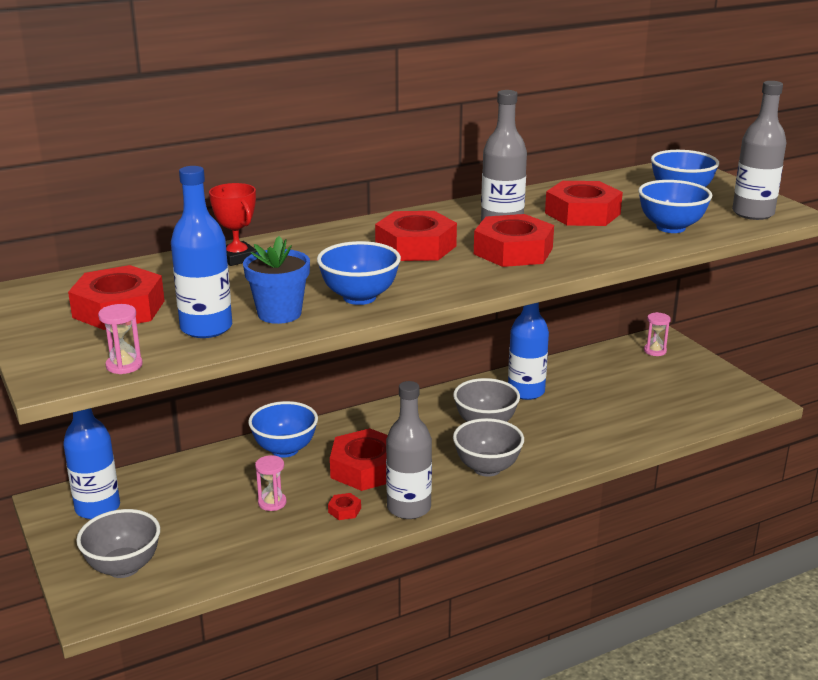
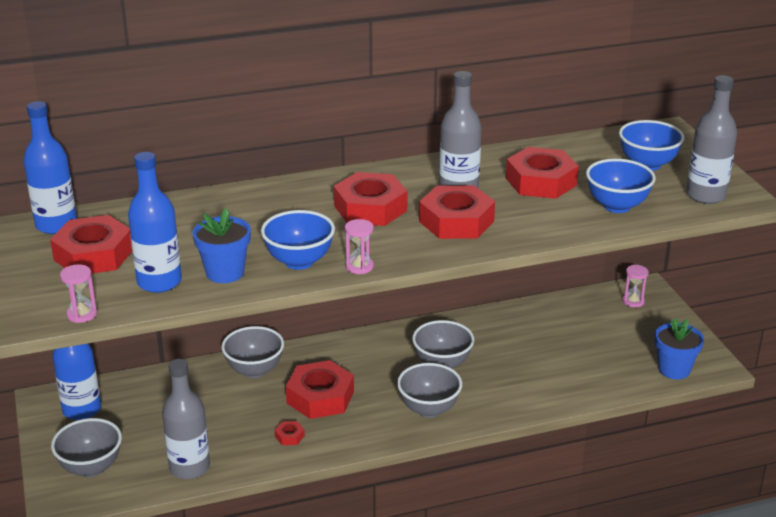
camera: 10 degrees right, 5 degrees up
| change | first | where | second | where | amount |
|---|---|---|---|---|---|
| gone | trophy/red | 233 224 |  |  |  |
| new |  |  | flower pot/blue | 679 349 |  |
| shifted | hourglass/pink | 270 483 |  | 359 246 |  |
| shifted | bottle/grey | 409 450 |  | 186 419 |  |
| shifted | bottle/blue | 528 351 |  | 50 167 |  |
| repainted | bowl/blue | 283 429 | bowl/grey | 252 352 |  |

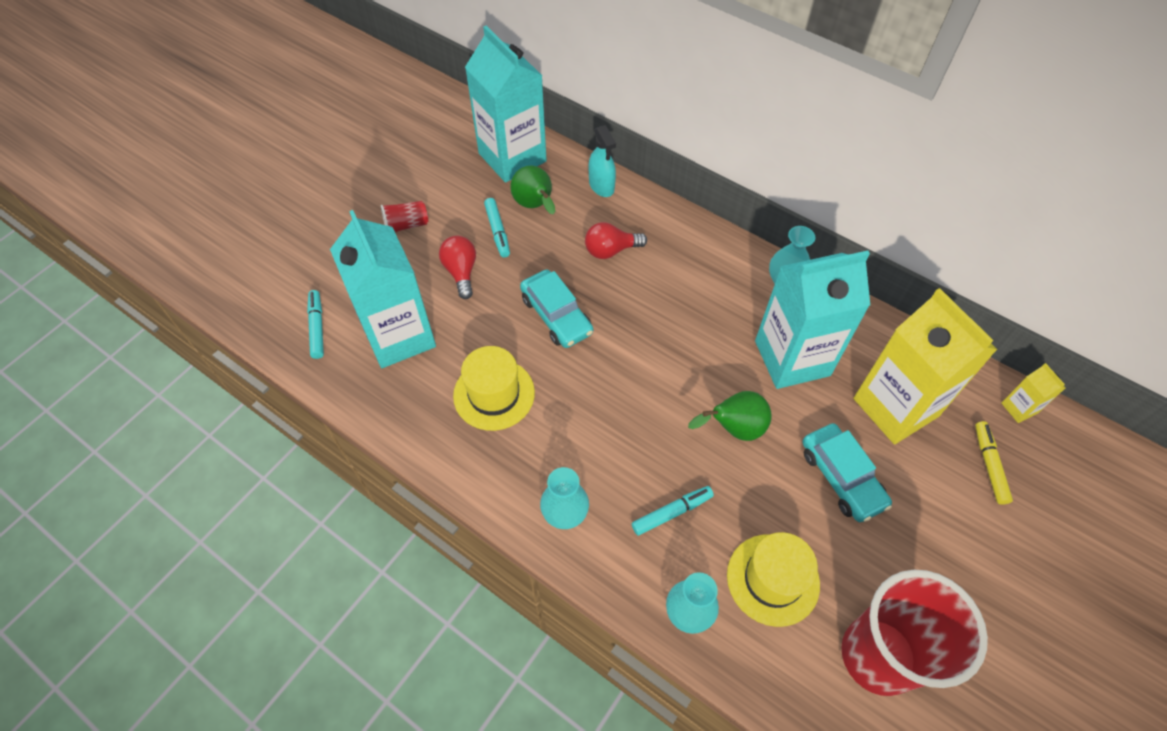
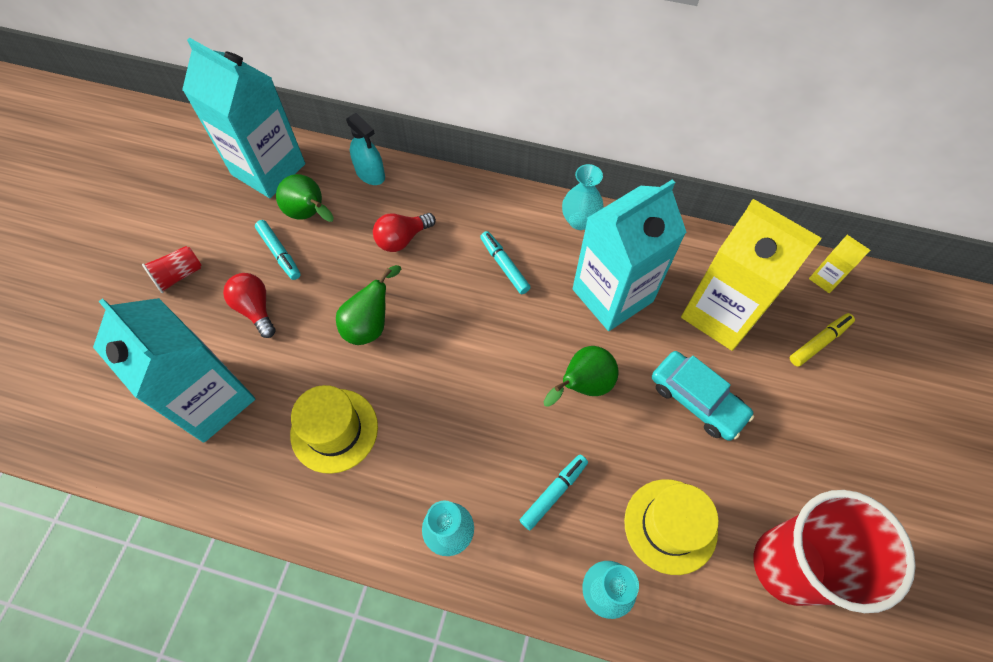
camera: 20 degrees left, 5 degrees up
| change | first | where | second | where | amount |
|---|---|---|---|---|---|
| shifted | marker/turquoise | 315 324 |  | 505 262 |  |
| swapped | car/turquoise | 556 308 | pear/green | 368 305 |  |
| rotated | marker/yellow | 994 463 |  | 822 340 | 75 degrees clockwise |

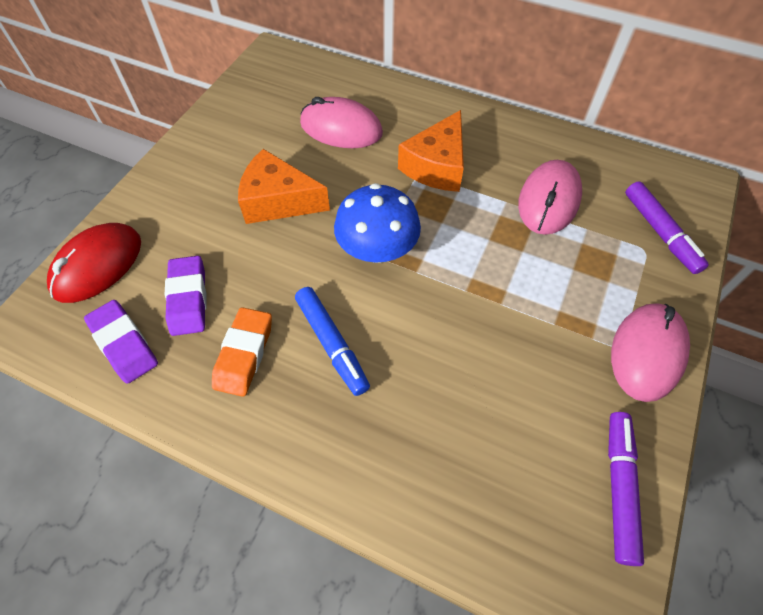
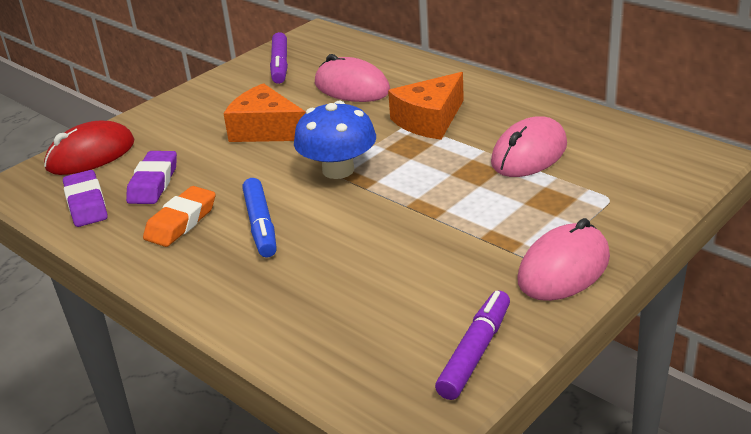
camera: 20 degrees right, 25 degrees down
| change | first | where | second | where | amount |
|---|---|---|---|---|---|
| shifted | marker/purple | 667 227 |  | 279 58 |  |

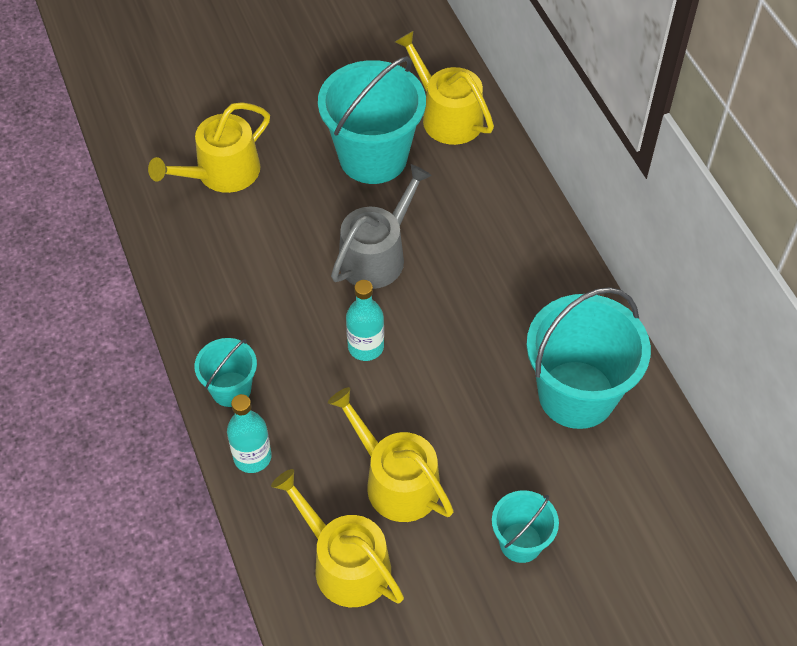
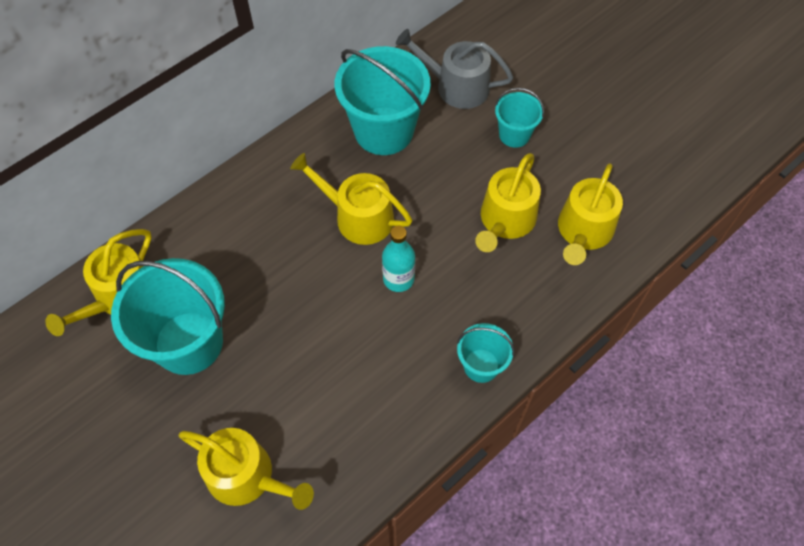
camera: 110 degrees left, 5 degrees up
| change | first | where | second | where | amount |
|---|---|---|---|---|---|
| gone | bottle/turquoise | 249 433 |  |  |  |
| new |  |  | watering can/yellow | 351 199 |  |
| shifted | watering can/grey | 381 226 |  | 454 69 |  |

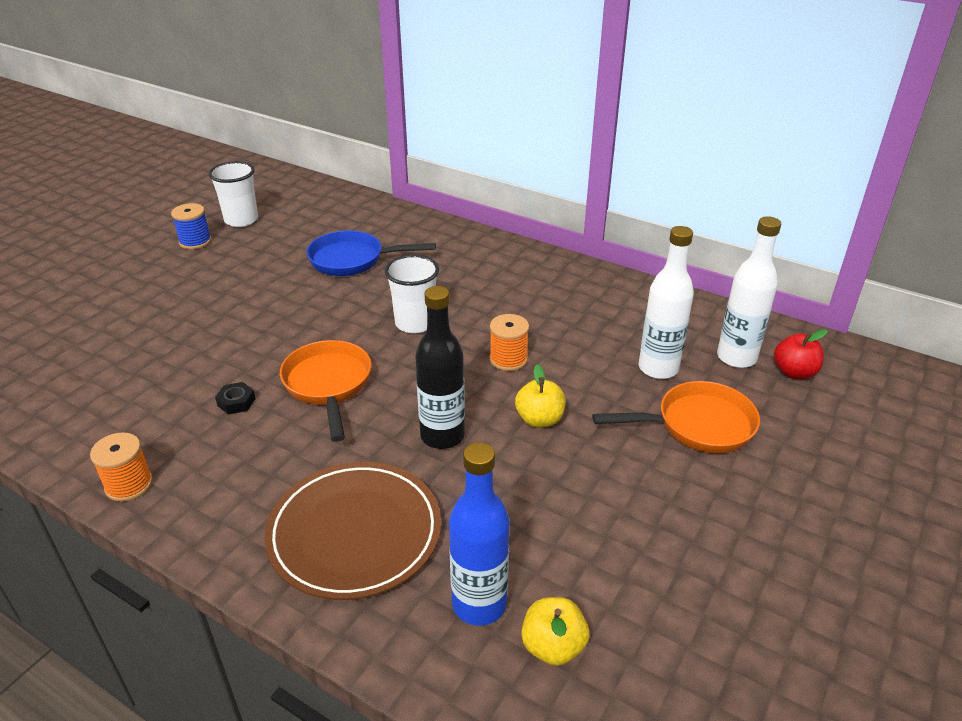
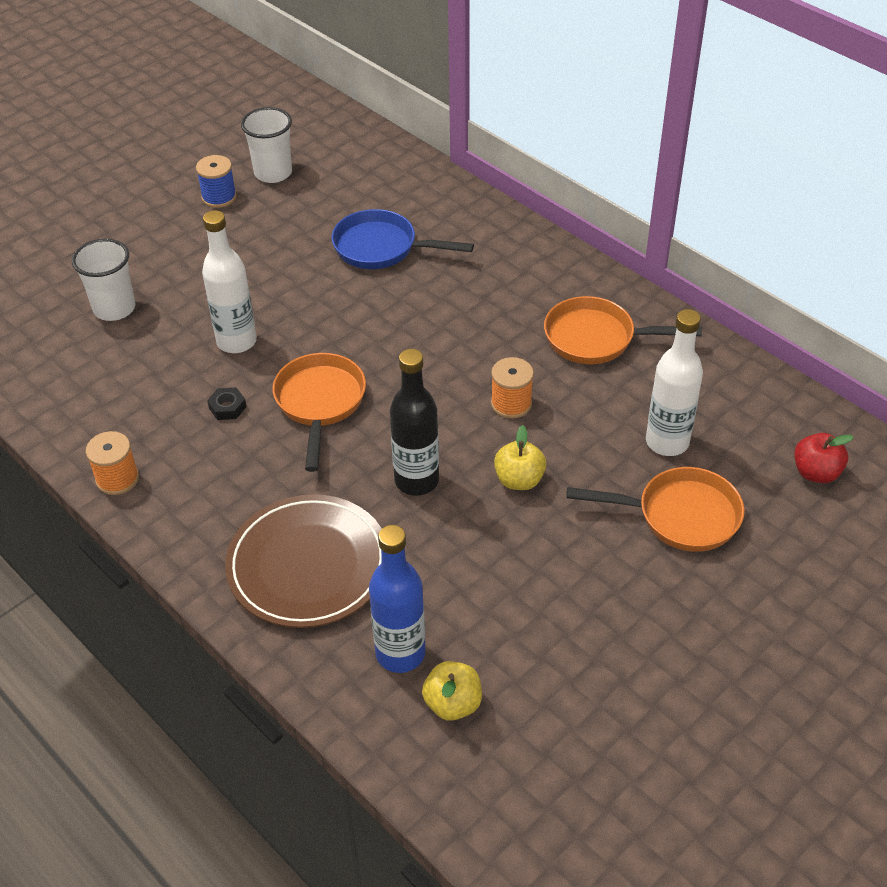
camera: 15 degrees right, 10 degrees up
| change | first | where | second | where | amount |
|---|---|---|---|---|---|
| new |  |  | pan/orange | 623 330 |  |
| shifted | cup/white | 411 294 |  | 103 280 |  |
| shifted | bottle/white | 749 292 |  | 229 281 |  |

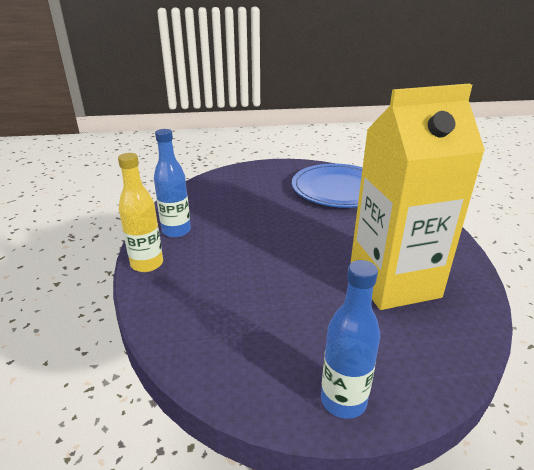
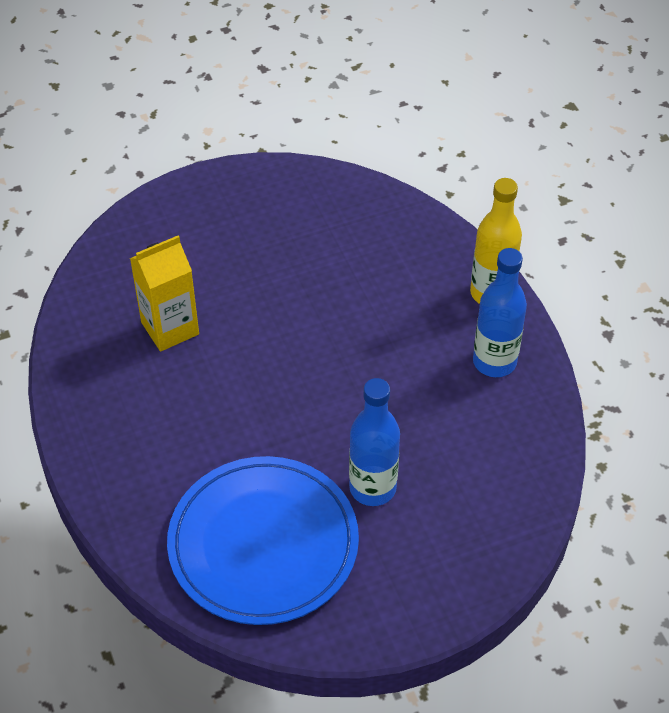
camera: 165 degrees right, 20 degrees up
| change | first | where | second | where | amount |
|---|---|---|---|---|---|
| shifted | bottle/blue | 350 339 |  | 374 442 |  |
| scaled | carton/yellow | 418 197 |  | 164 293 | x0.51 |

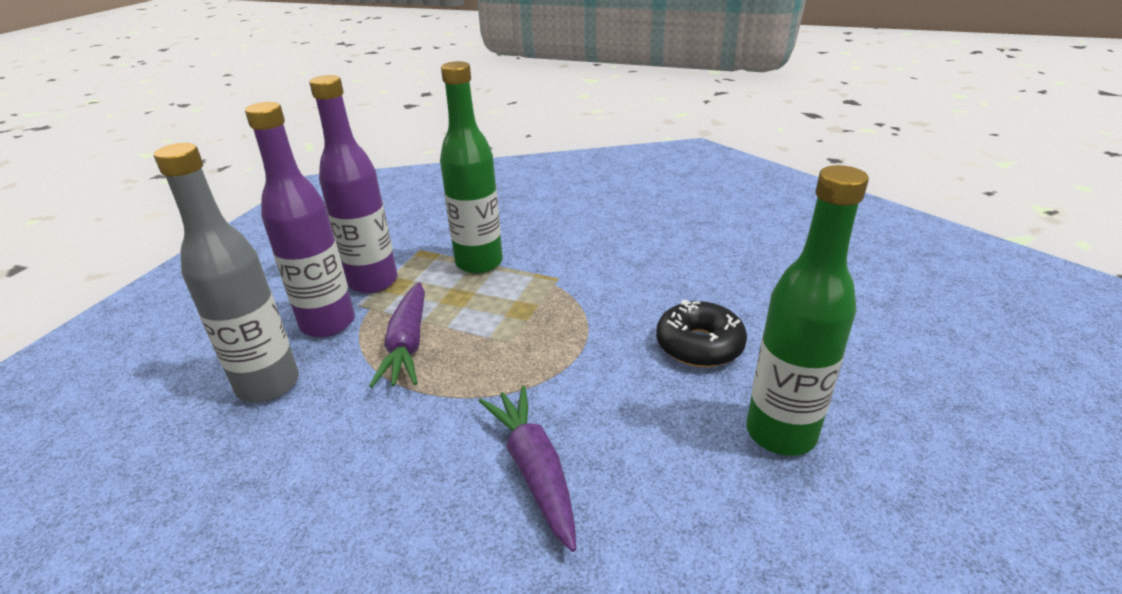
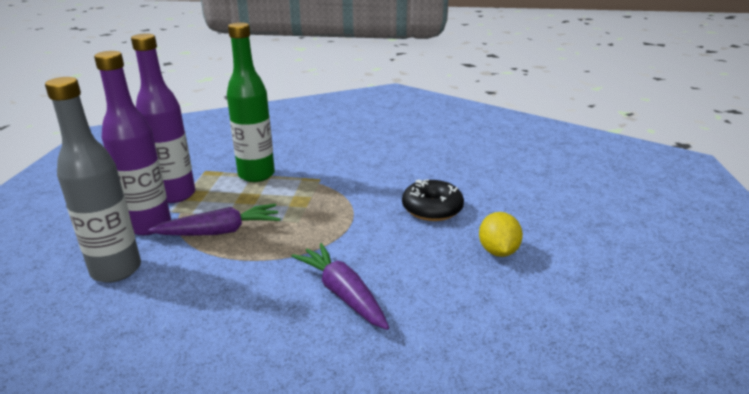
camera: 15 degrees left, 5 degrees down
| change | first | where | second | where | amount |
|---|---|---|---|---|---|
| swapped | bottle/green | 807 310 | lemon/yellow | 501 234 |  |
| rotated | carrot/purple | 397 335 |  | 214 220 | 90 degrees counterclockwise |

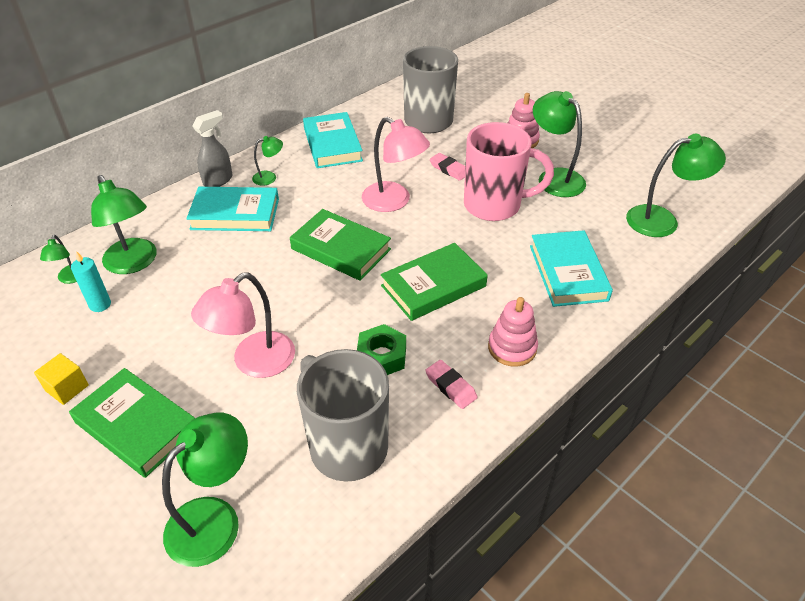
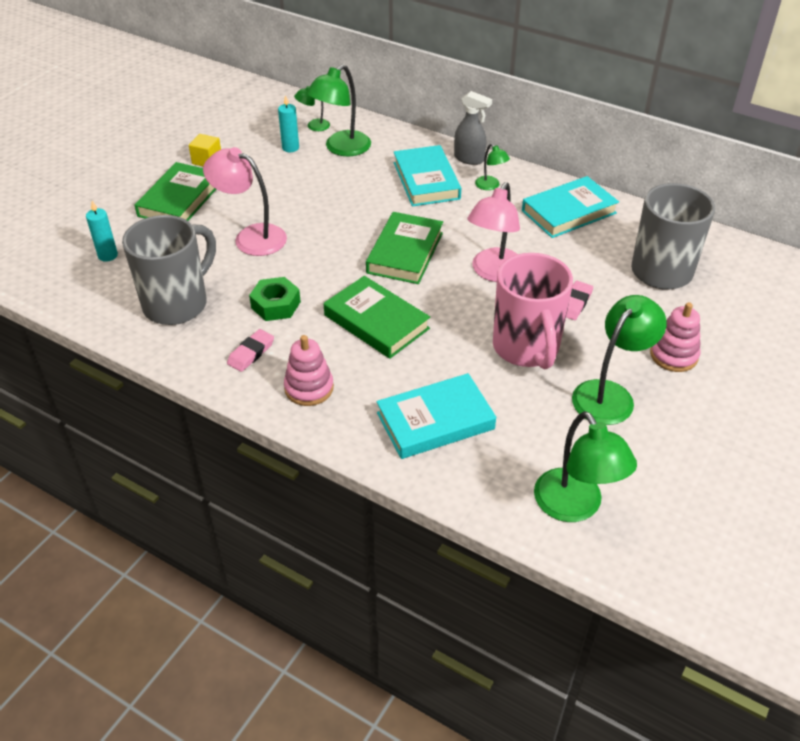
camera: 75 degrees right, 0 degrees up
| change | first | where | second | where | amount |
|---|---|---|---|---|---|
| swapped | lamp/green | 205 490 | candle/turquoise | 102 231 |  |

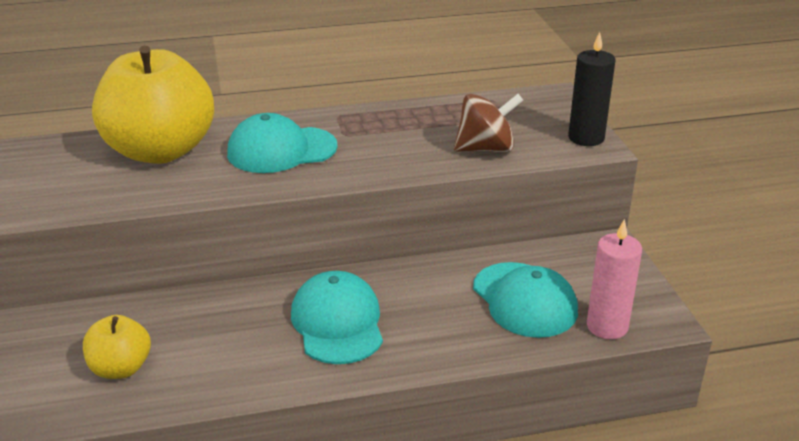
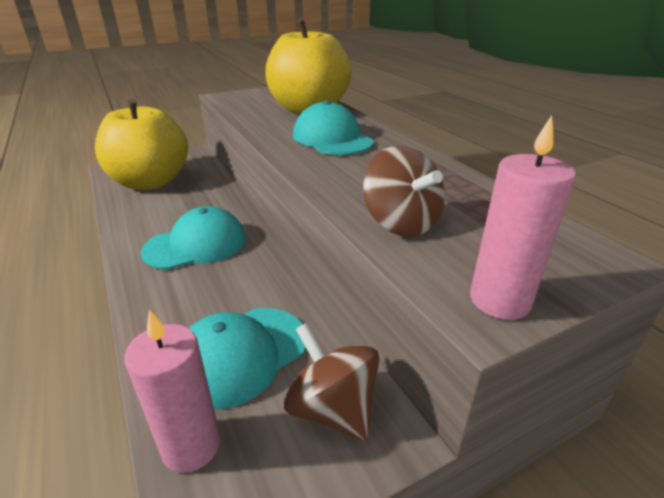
camera: 75 degrees right, 0 degrees up
| change | first | where | second | where | amount |
|---|---|---|---|---|---|
| new |  |  | spinning top/brown | 331 382 |  |
| repainted | candle/black | 592 89 | candle/pink | 523 218 |  |
| scaled | apple/yellow | 117 347 |  | 141 144 | x2.09 |

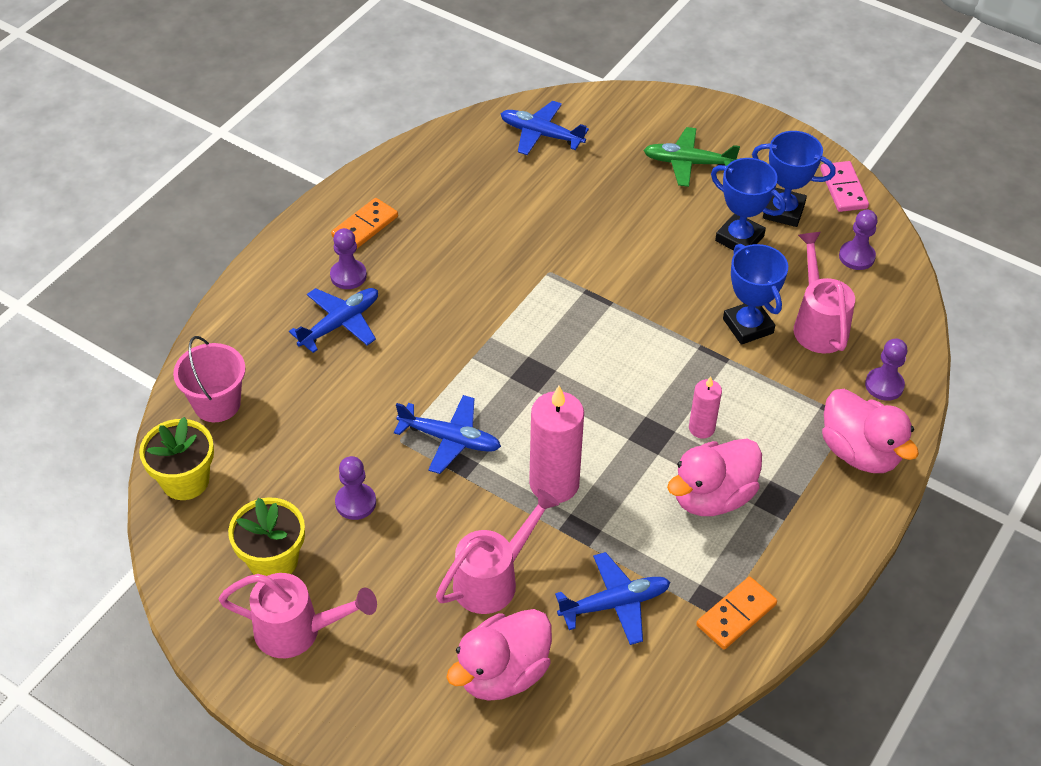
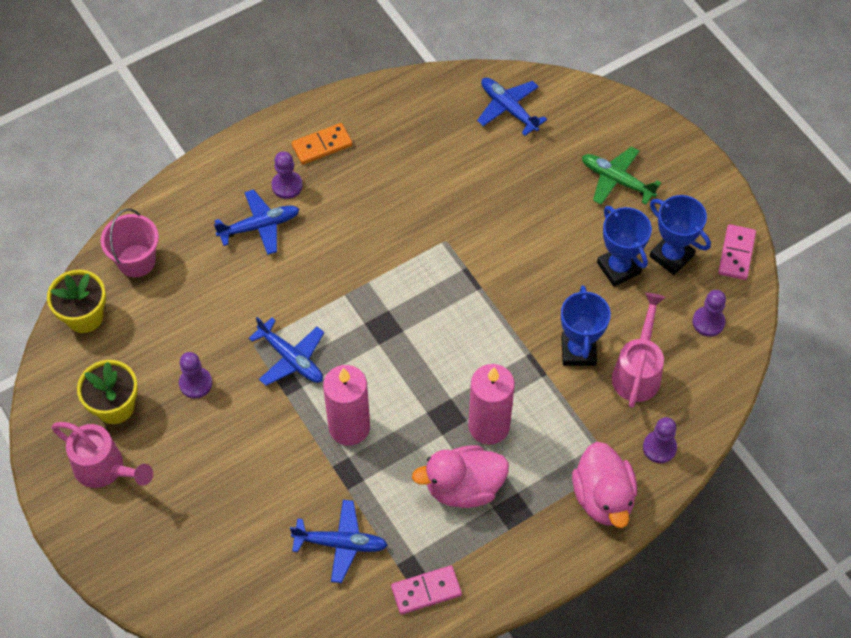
camera: 25 degrees right, 10 degrees up
| change | first | where | second | where | amount |
|---|---|---|---|---|---|
| gone | watering can/pink | 498 551 |  |  |  |
| gone | duck/pink | 499 655 |  |  |  |
| repainted | domino/orange | 736 613 | domino/pink | 426 590 |  |
| scaled | candle/pink | 705 407 |  | 491 404 | x1.84 |

